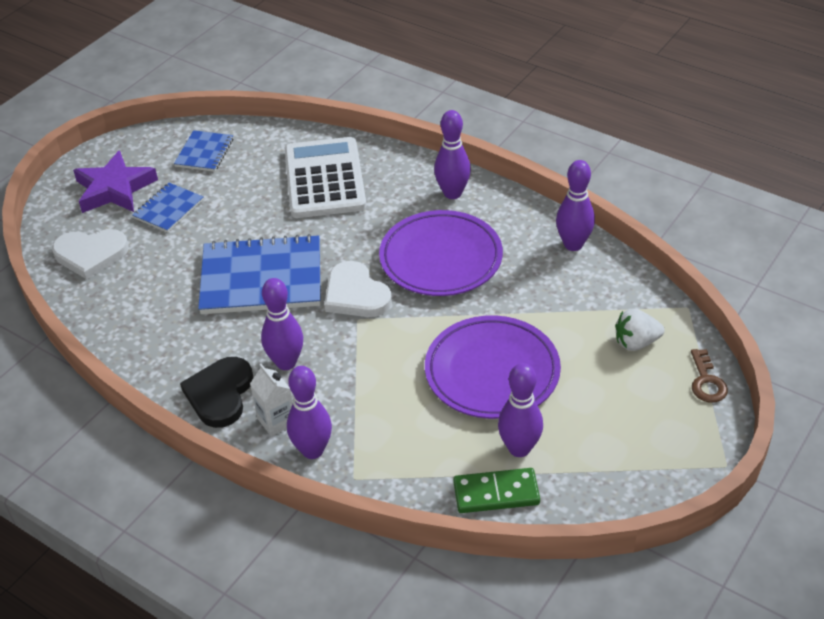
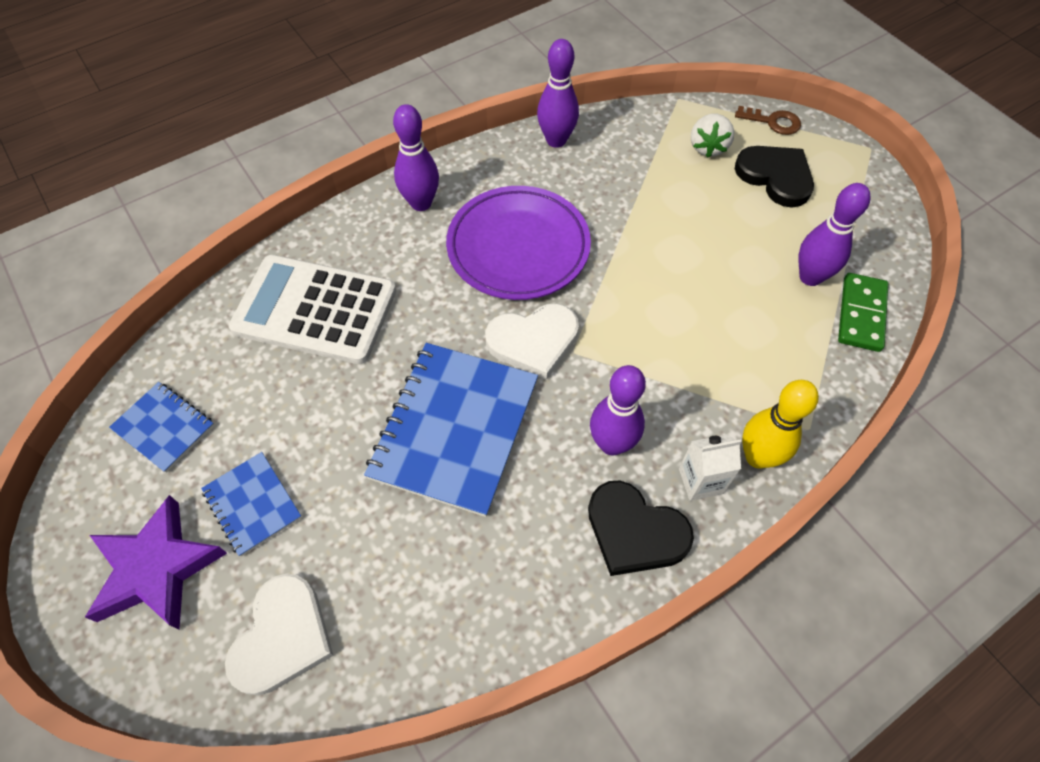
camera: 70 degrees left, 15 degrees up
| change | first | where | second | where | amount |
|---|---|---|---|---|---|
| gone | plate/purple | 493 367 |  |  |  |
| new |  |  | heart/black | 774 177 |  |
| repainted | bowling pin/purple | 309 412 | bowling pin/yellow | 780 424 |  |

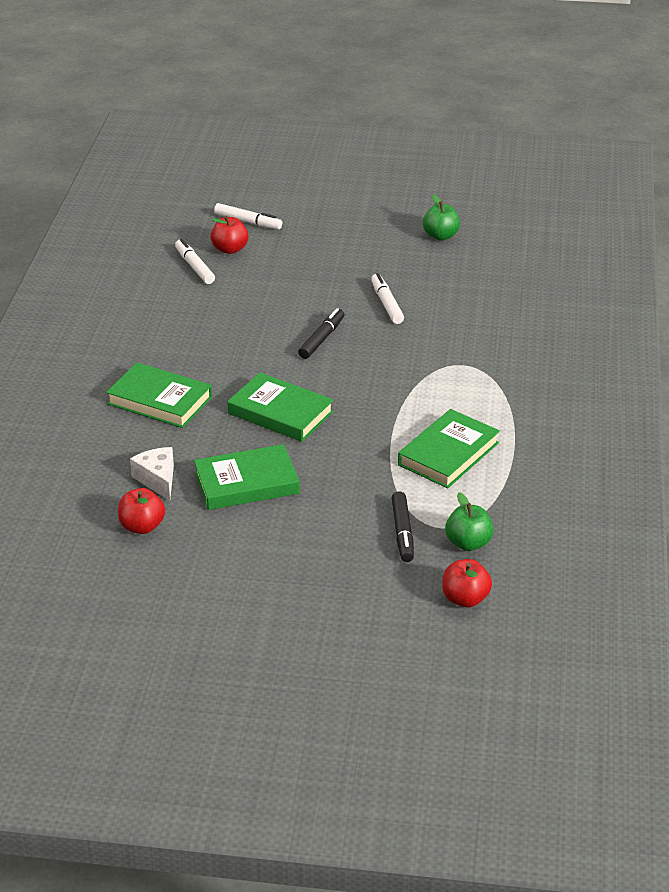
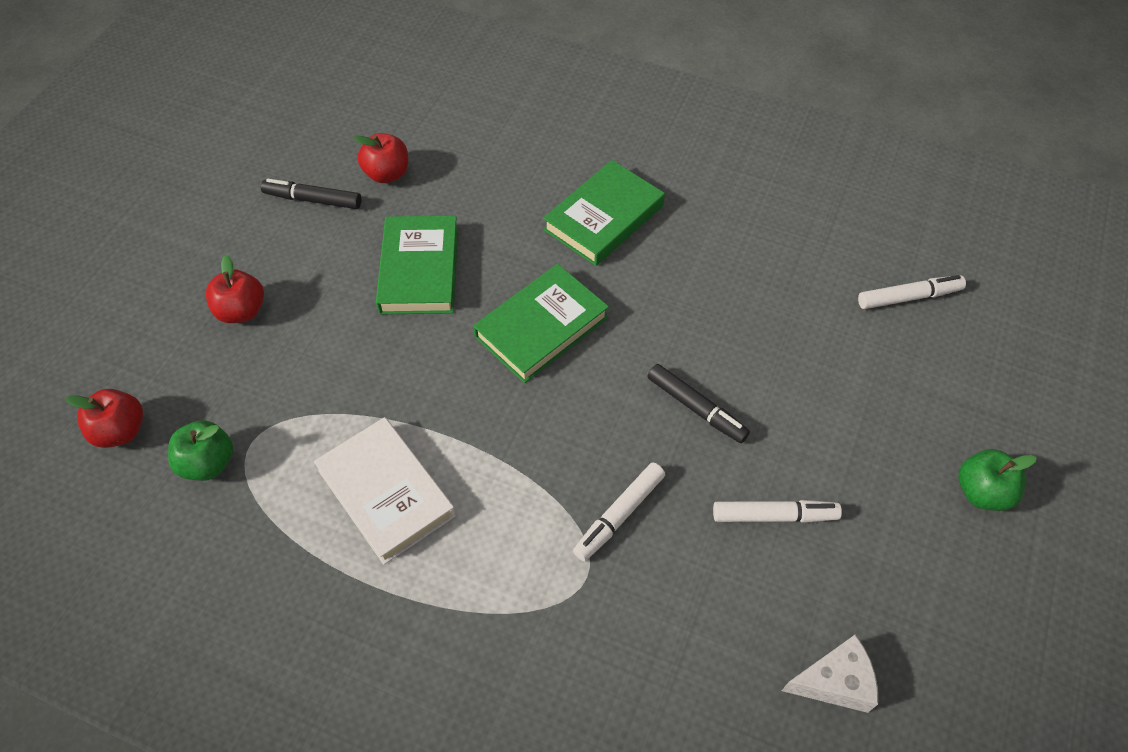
camera: 105 degrees right, 20 degrees up
| change | first | where | second | where | amount |
|---|---|---|---|---|---|
| shifted | cheese/white | 152 474 |  | 830 674 |  |
| shifted | apple/red | 229 235 |  | 234 289 |  |
| shifted | marker/white | 248 216 |  | 619 511 |  |
| shifted | marker/black | 403 527 |  | 311 194 |  |
| shifted | apple/green | 441 217 |  | 997 480 |  |
| repainted | book/green | 449 448 | book/white | 385 491 |  |

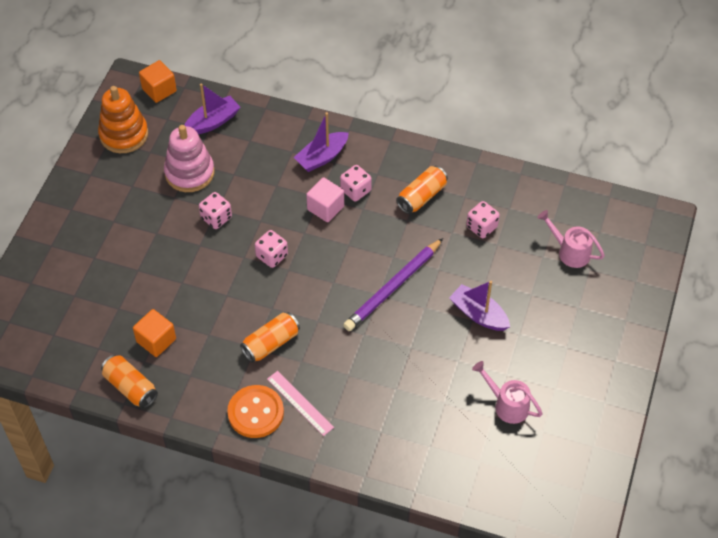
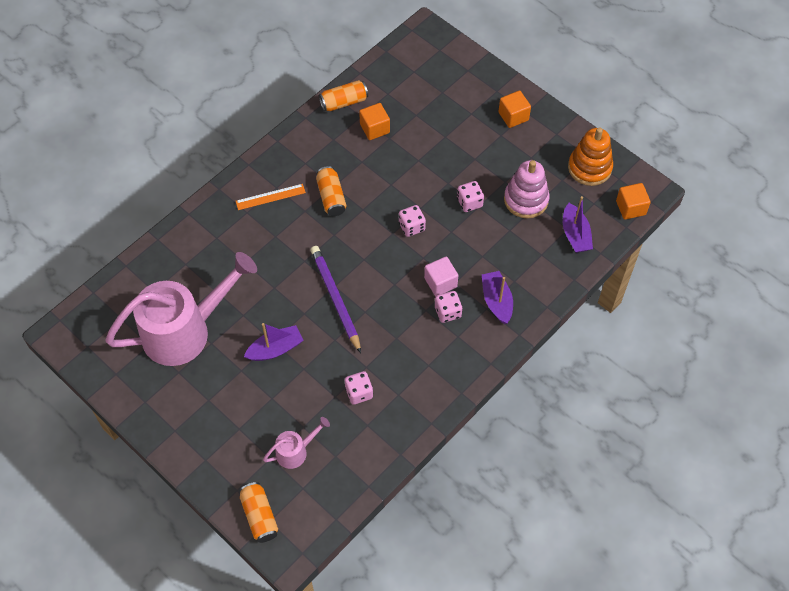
camera: 115 degrees right, 5 degrees up
| change | first | where | second | where | amount |
|---|---|---|---|---|---|
| gone | button/orange | 255 411 |  |  |  |
| new |  |  | cube/orange | 514 109 |  |
| shifted | can/orange | 422 190 |  | 258 512 |  |
| repainted | ruler/pink | 300 403 | ruler/orange | 271 197 |  |
| scaled | watering can/pink | 507 392 |  | 181 309 | x2.27 |

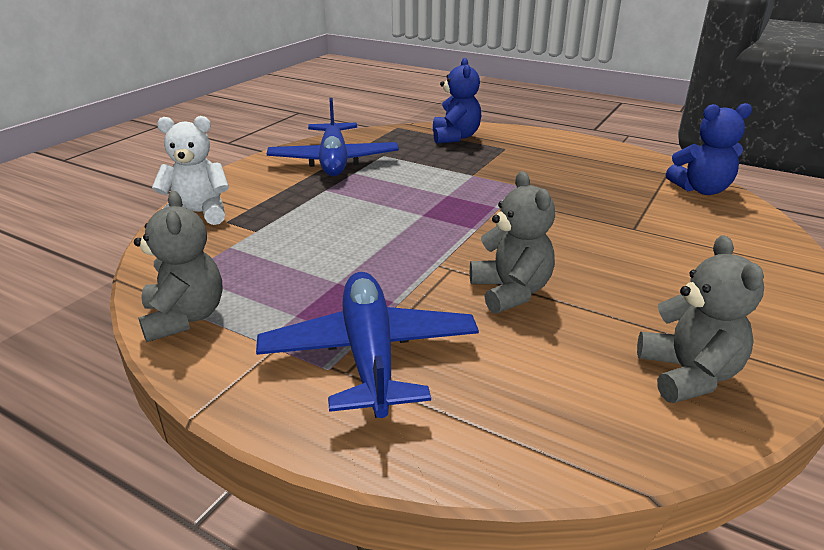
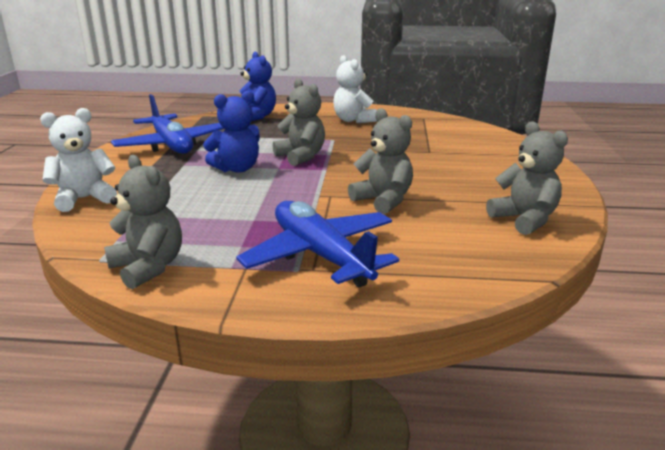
camera: 25 degrees left, 5 degrees down
| change | first | where | second | where | amount |
|---|---|---|---|---|---|
| new |  |  | teddy bear/grey | 299 122 |  |
| new |  |  | teddy bear/white | 355 89 |  |
| shifted | teddy bear/blue | 709 149 |  | 231 132 |  |

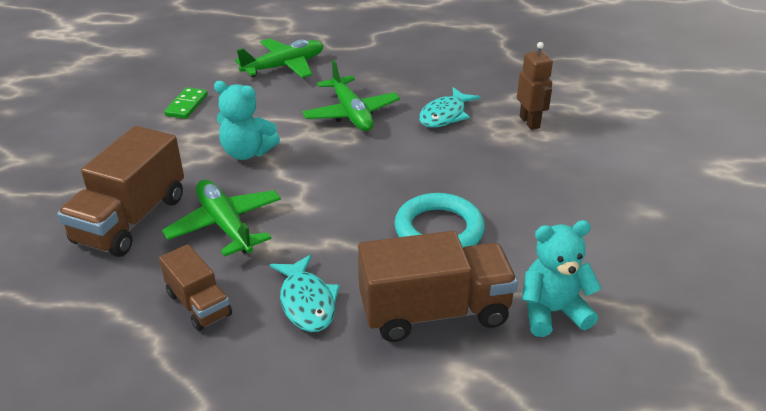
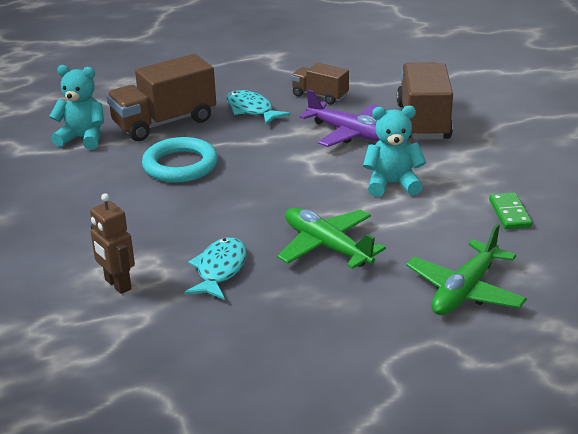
camera: 160 degrees right, 5 degrees down
| change | first | where | second | where | amount |
|---|---|---|---|---|---|
| repainted | plane/green | 221 218 | plane/purple | 340 118 |  |
| rotated | teddy bear/turquoise | 561 278 |  | 76 107 | 135 degrees counterclockwise |

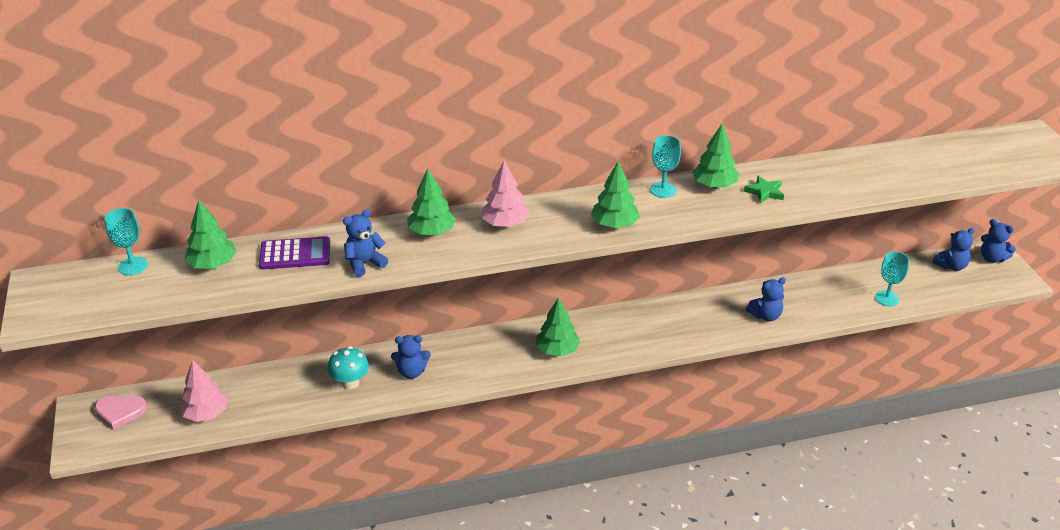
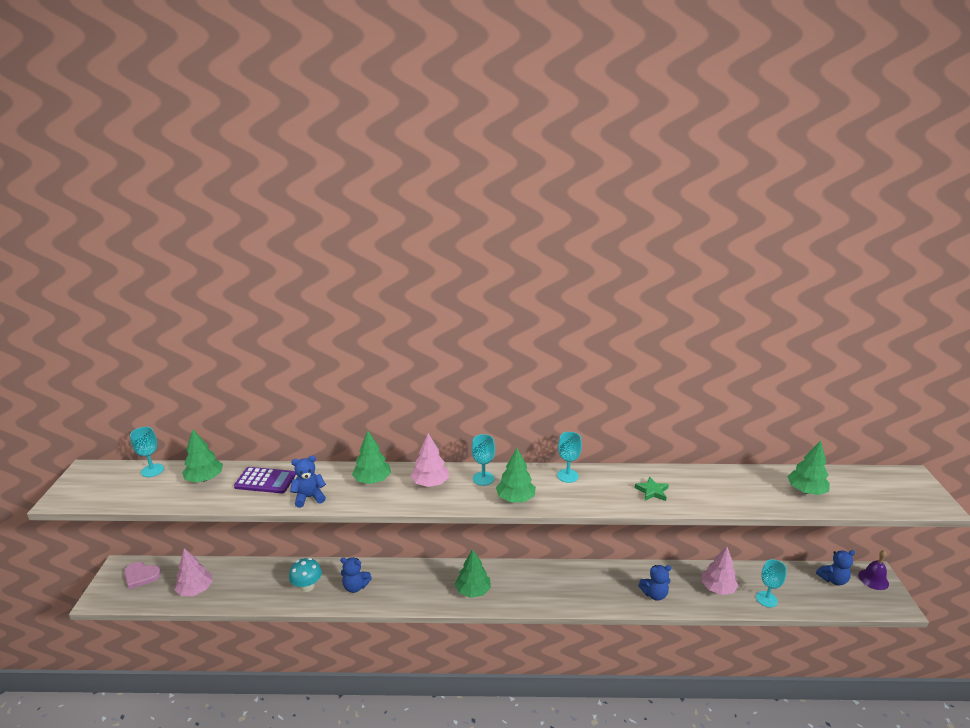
camera: 15 degrees right, 10 degrees down
| change | first | where | second | where | amount |
|---|---|---|---|---|---|
| new |  |  | goblet/turquoise | 483 460 |  |
| new |  |  | tree/pink | 720 571 |  |
| shifted | tree/green | 715 156 |  | 809 467 |  |
| swapped | teddy bear/blue | 998 241 | bell/purple | 873 570 |  |

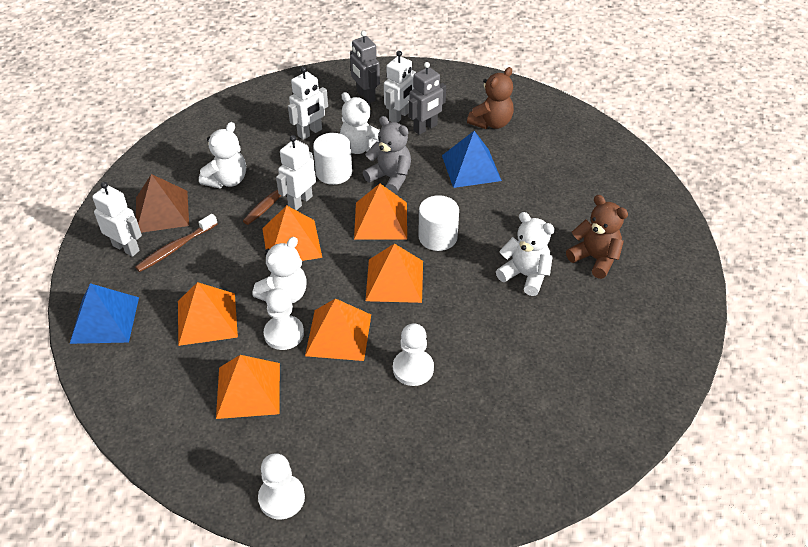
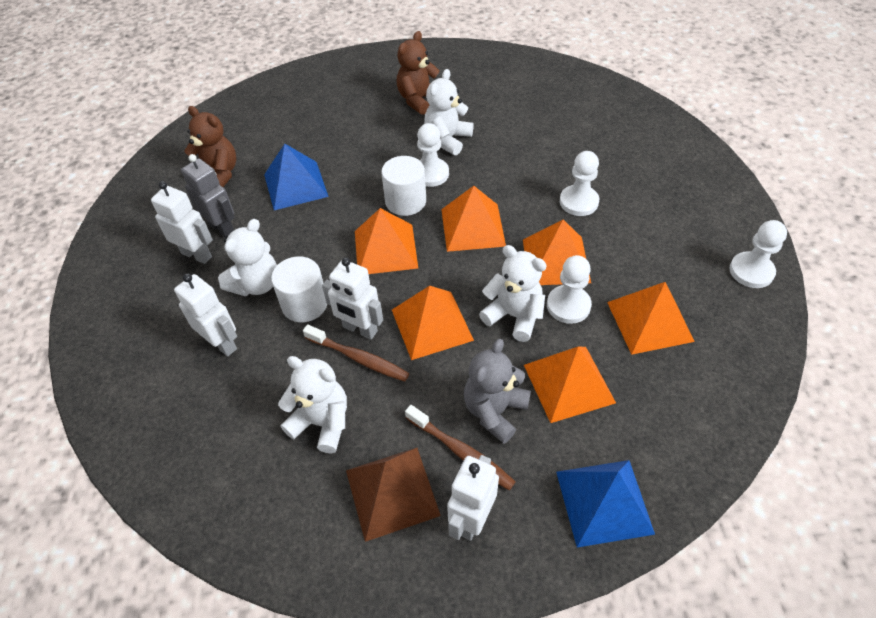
camera: 95 degrees left, 5 degrees up
| change | first | where | second | where | amount |
|---|---|---|---|---|---|
| gone | robot/grey | 365 67 |  |  |  |
| new |  |  | pawn/white | 433 155 |  |
| shifted | teddy bear/grey | 387 155 |  | 497 391 |  |

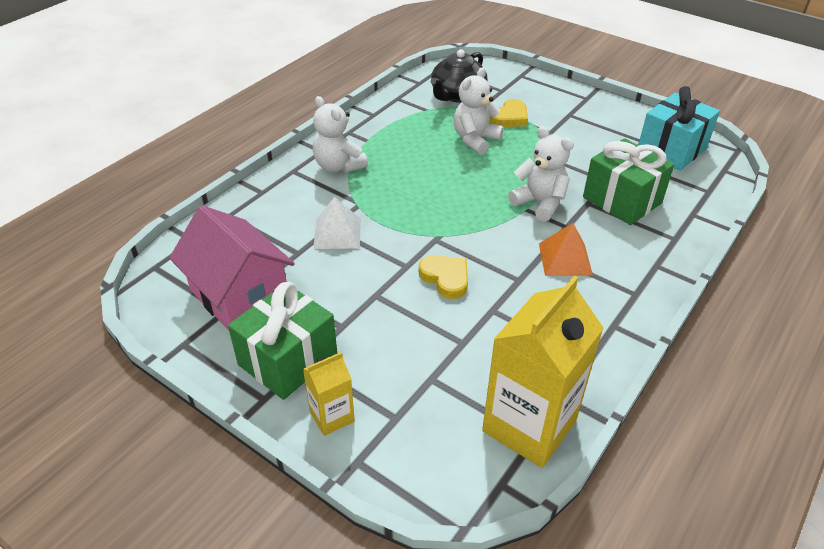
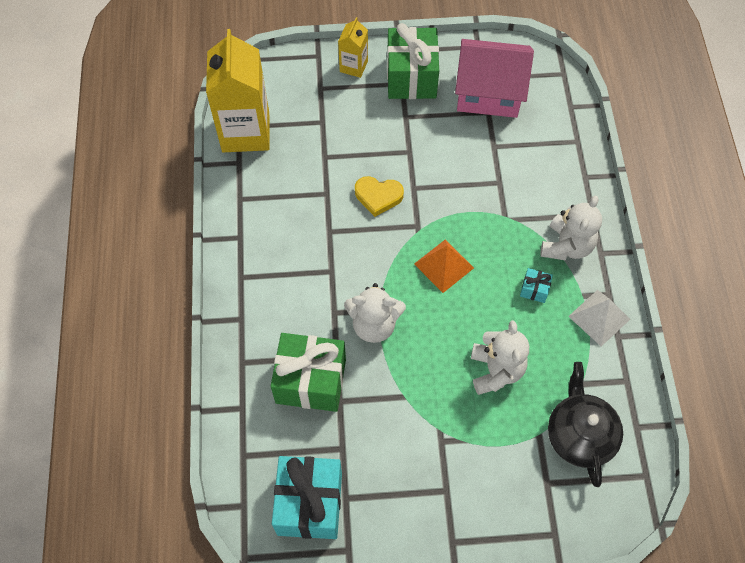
camera: 140 degrees right, 20 degrees up
| change | first | where | second | where | amount |
|---|---|---|---|---|---|
| gone | heart/yellow | 508 113 |  |  |  |
| new |  |  | gift/turquoise | 536 285 |  |
| shifted | pyramid/white | 337 223 |  | 599 318 |  |
| shifted | pyramid/orange | 566 249 |  | 444 266 |  |
| rotated | teddy bear/white | 340 134 |  | 571 227 | 105 degrees clockwise |

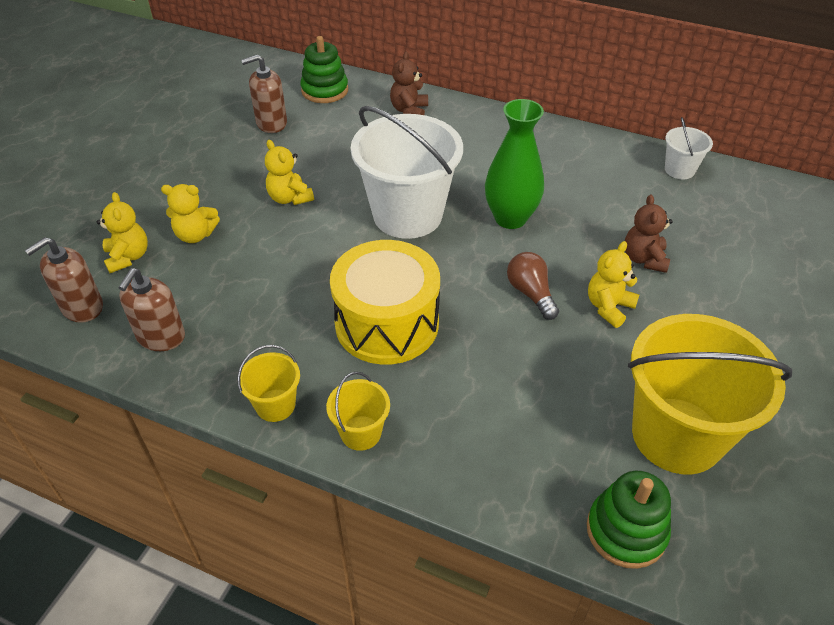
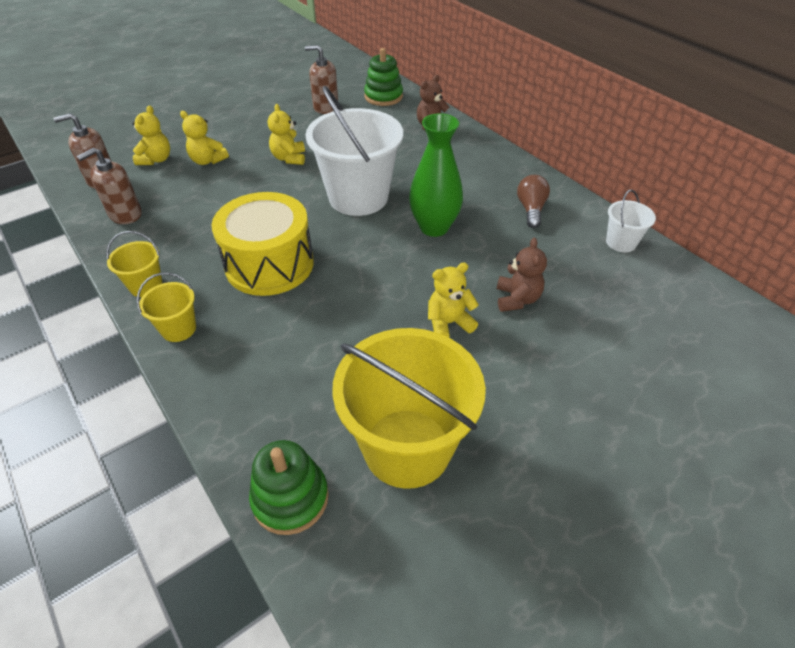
camera: 30 degrees right, 0 degrees up
| change | first | where | second | where | amount |
|---|---|---|---|---|---|
| shifted | light bulb/brown | 533 286 |  | 533 201 |  |
| rotated | teddy bear/brown | 649 234 |  | 522 275 | 150 degrees clockwise |

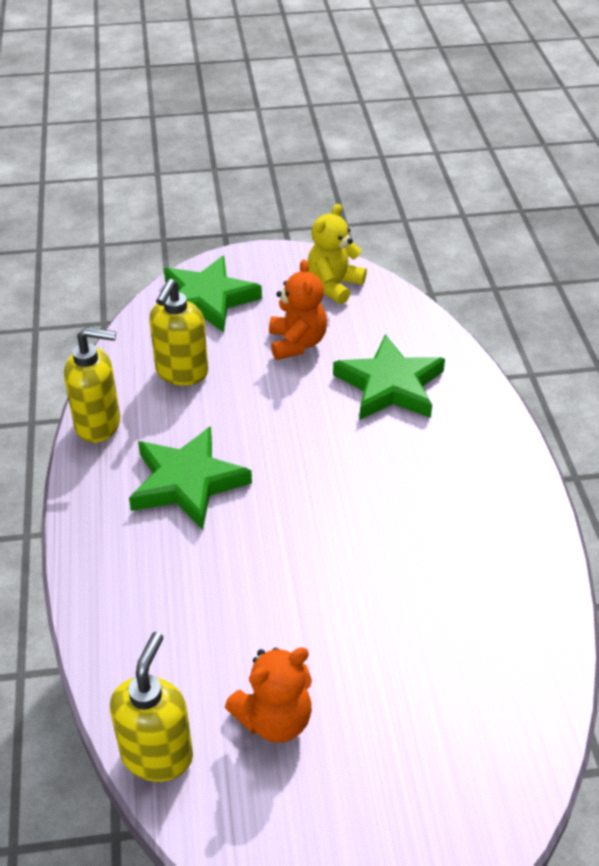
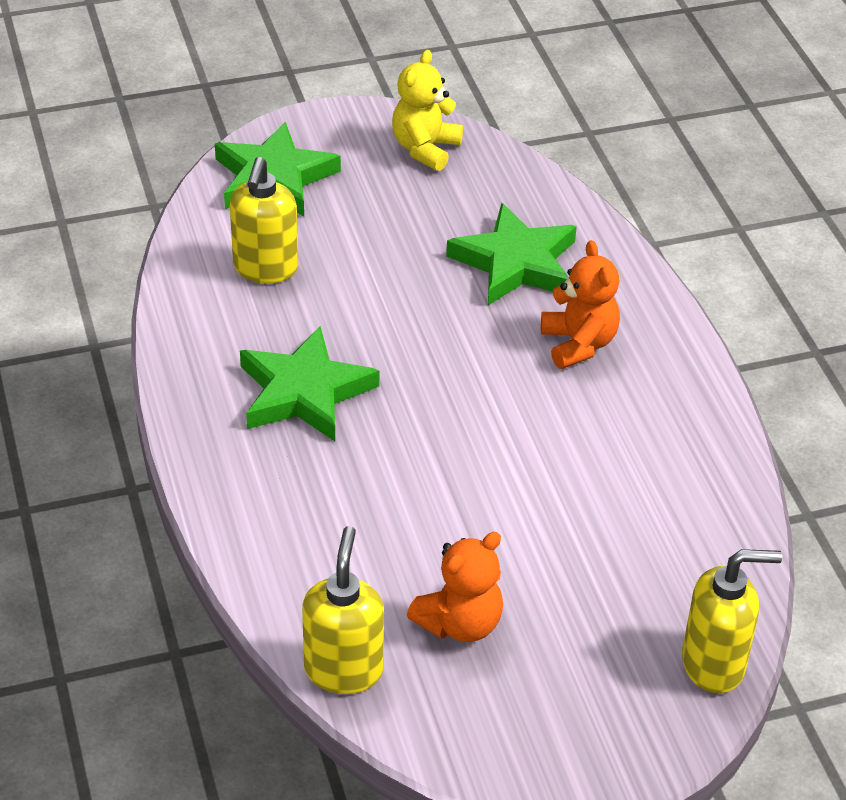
camera: 10 degrees left, 0 degrees up
| change | first | where | second | where | amount |
|---|---|---|---|---|---|
| shifted | soap dispenser/yellow | 92 385 |  | 732 621 |  |
| shifted | teddy bear/orange | 298 309 |  | 580 304 |  |

